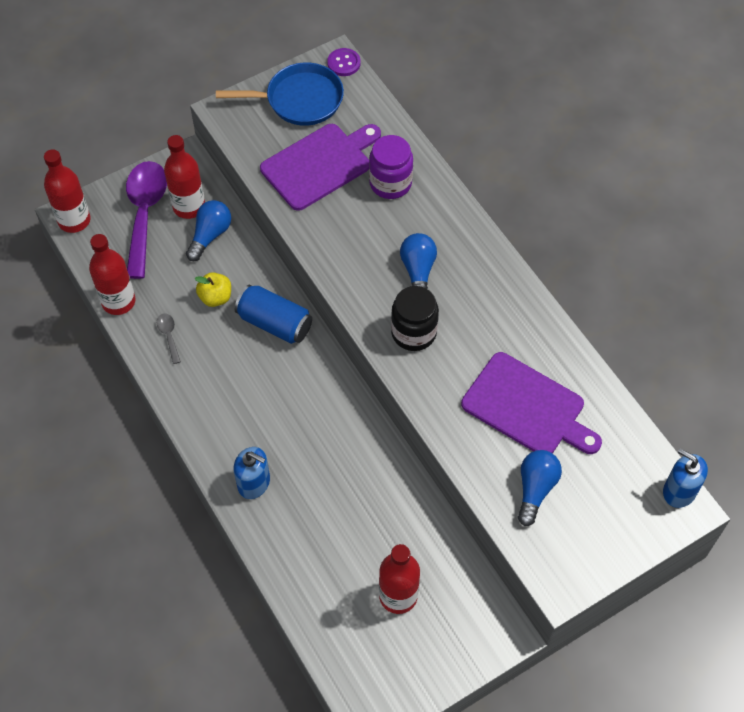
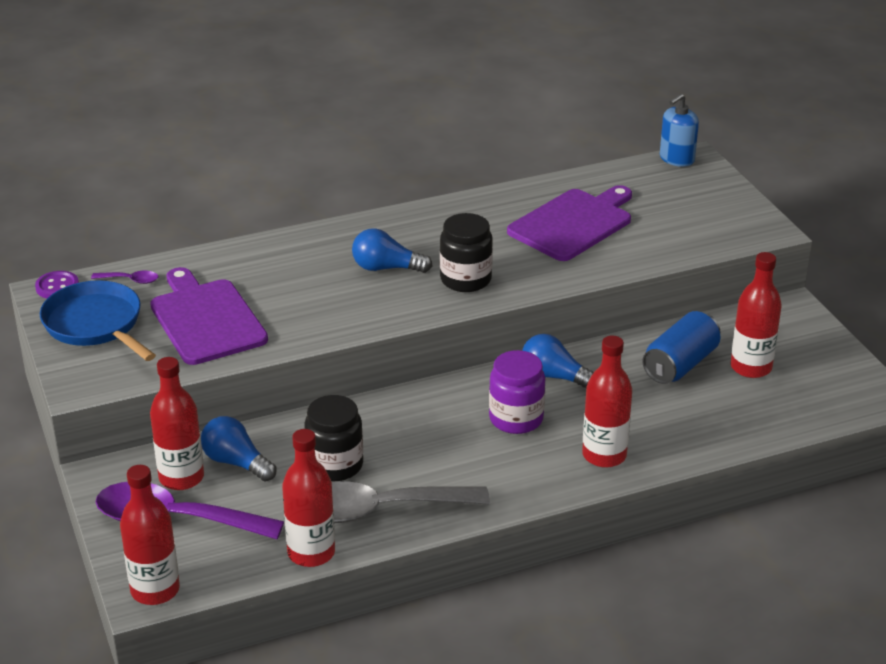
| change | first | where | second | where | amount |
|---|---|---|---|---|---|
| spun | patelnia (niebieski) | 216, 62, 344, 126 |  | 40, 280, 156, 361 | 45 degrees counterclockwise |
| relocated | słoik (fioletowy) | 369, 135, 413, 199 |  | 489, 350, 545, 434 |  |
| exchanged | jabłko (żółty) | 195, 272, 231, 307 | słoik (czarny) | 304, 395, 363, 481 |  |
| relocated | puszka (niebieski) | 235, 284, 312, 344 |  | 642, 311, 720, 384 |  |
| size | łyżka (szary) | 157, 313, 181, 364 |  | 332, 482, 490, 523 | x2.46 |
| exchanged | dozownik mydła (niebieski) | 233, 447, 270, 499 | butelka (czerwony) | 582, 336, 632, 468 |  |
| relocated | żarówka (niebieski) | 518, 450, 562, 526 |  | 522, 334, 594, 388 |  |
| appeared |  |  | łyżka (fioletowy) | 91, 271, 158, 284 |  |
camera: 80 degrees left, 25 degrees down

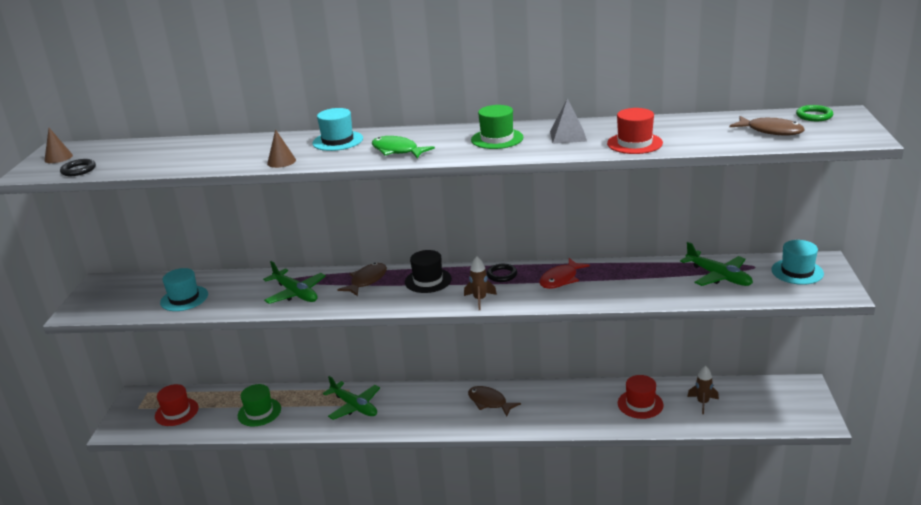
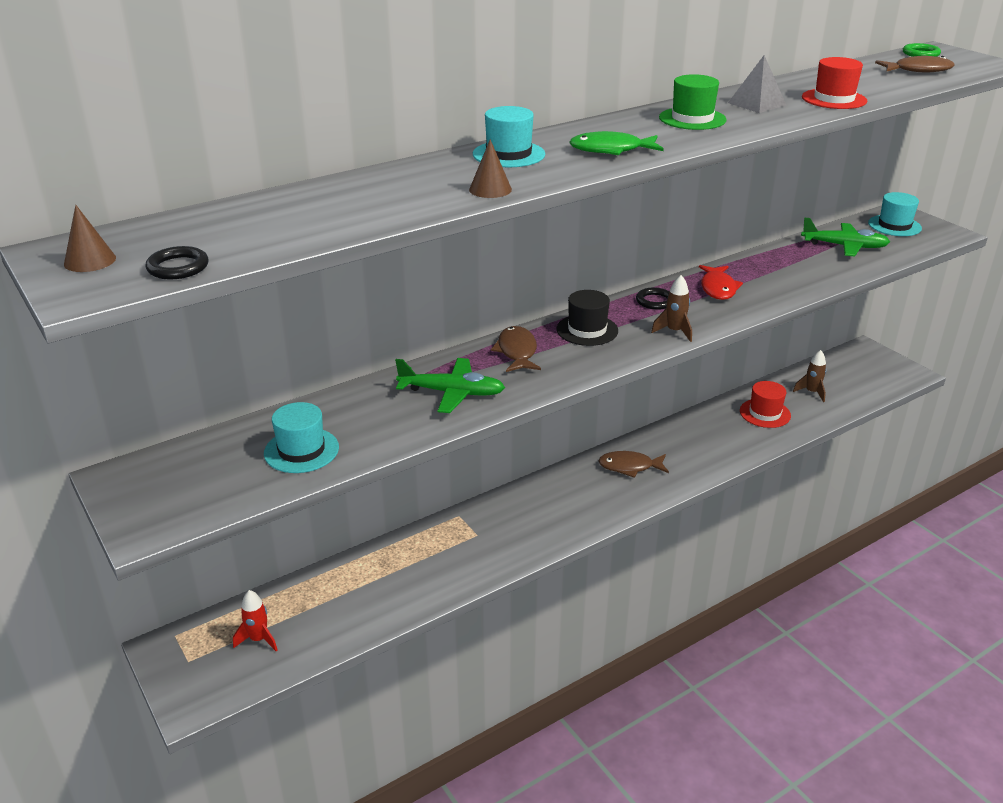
| change | first | where | second | where | amount |
|---|---|---|---|---|---|
| missing | samolot (zielony) | 323, 376, 380, 420 |  |  |  |
| exchanged | kapelusz (czerwony) | 155, 384, 199, 426 | rakieta (czerwony) | 233, 590, 278, 651 |  |
| missing | kapelusz (zielony) | 238, 384, 281, 426 |  |  |  |
camera: 40 degrees left, 5 degrees up

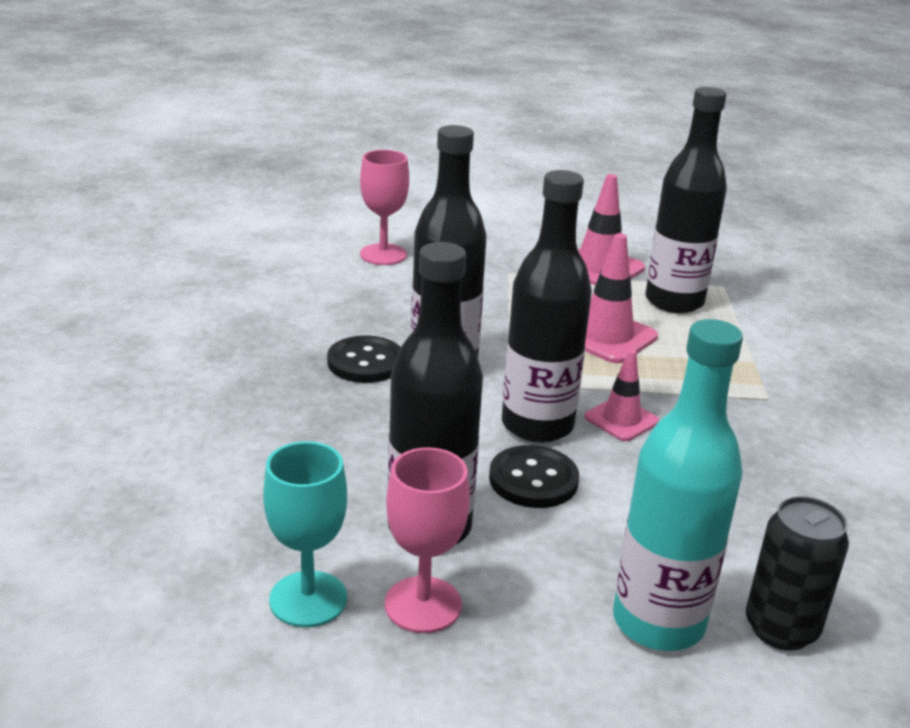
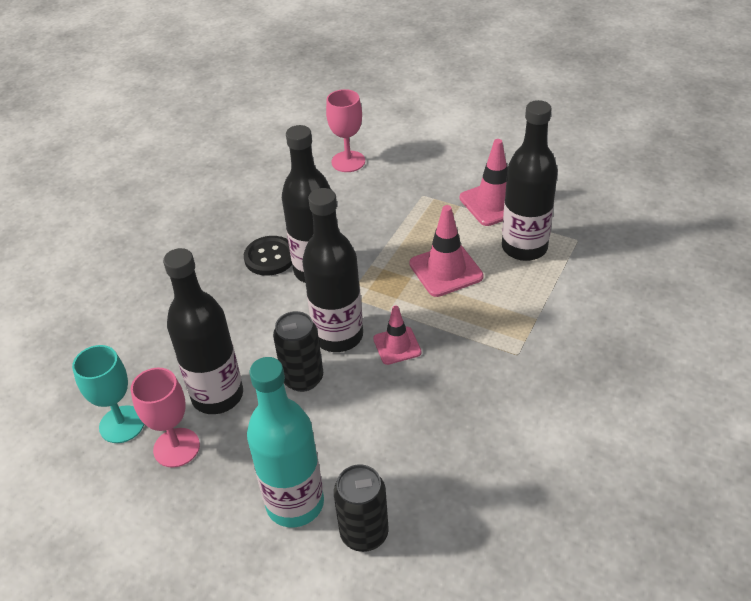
| change | first | where | second | where | amount |
|---|---|---|---|---|---|
| exchanged | guzik (czarny) | 489, 445, 579, 508 | puszka (czarny) | 273, 311, 323, 392 |  |
camera: 30 degrees right, 15 degrees up

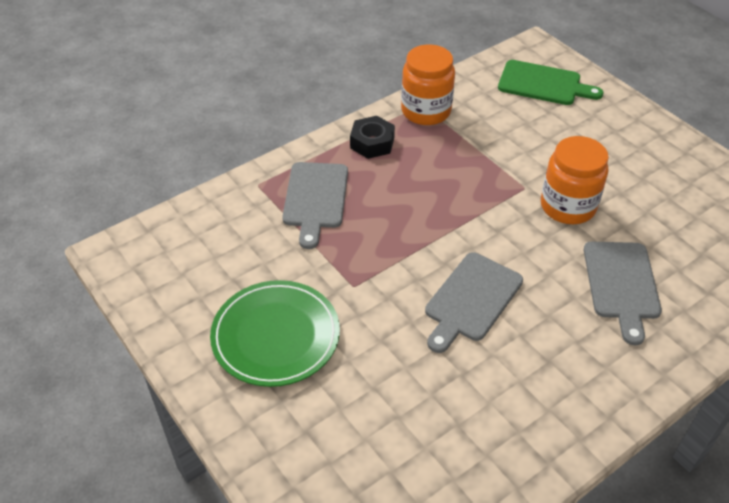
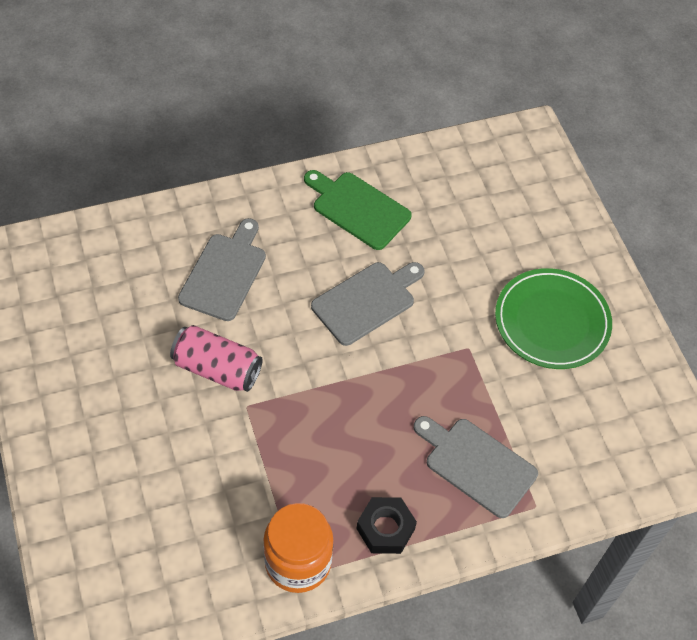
| change | first | where | second | where | amount |
|---|---|---|---|---|---|
| relocated | deska do krojenia (zielony) | 498, 60, 603, 105 |  | 304, 170, 412, 250 |  |
| exchanged | słoik (pomarańczowy) | 541, 136, 609, 224 | puszka (różowy) | 170, 325, 263, 392 |  |
| spun | deska do krojenia (szary) | 282, 162, 348, 249 |  | 414, 416, 538, 518 | 75 degrees counterclockwise |
camera: 165 degrees left, 10 degrees up

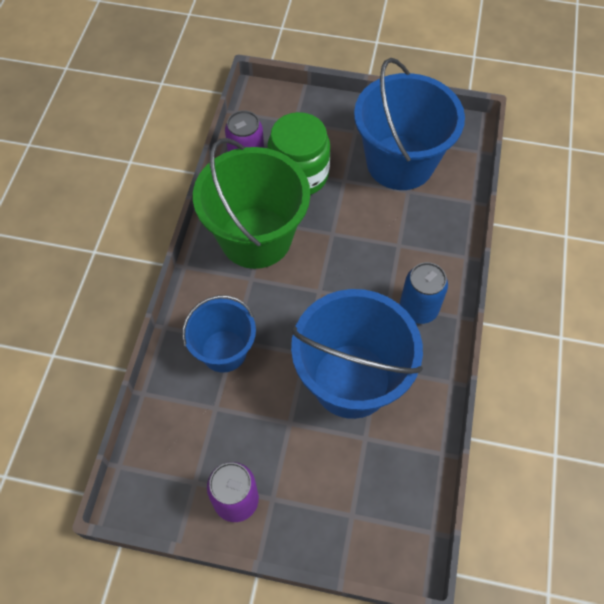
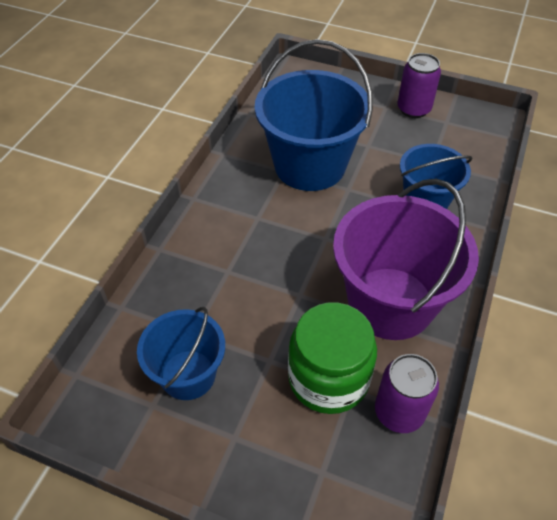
| change | first | where | second | where | amount |
|---|---|---|---|---|---|
| size | wiadro (niebieski) | 354, 58, 465, 190 |  | 137, 307, 225, 400 | x0.59 |
| colour | wiadro (zielony) | 193, 138, 310, 269 | wiadro (fioletowy) | 333, 179, 479, 340 |  |
| missing | puszka (niebieski) | 400, 262, 448, 324 |  |  |  |
camera: 170 degrees left, 10 degrees down

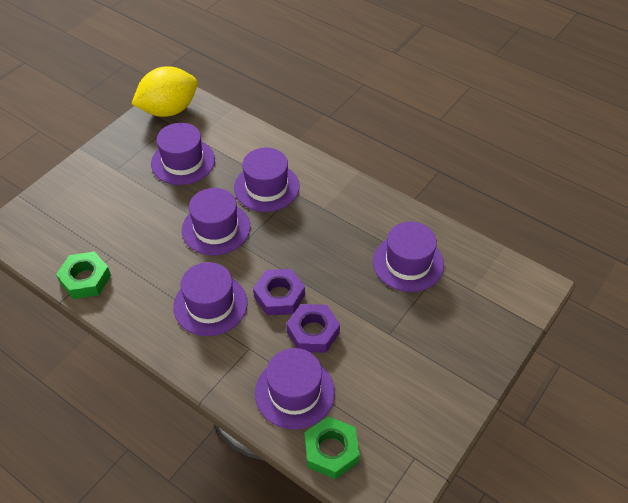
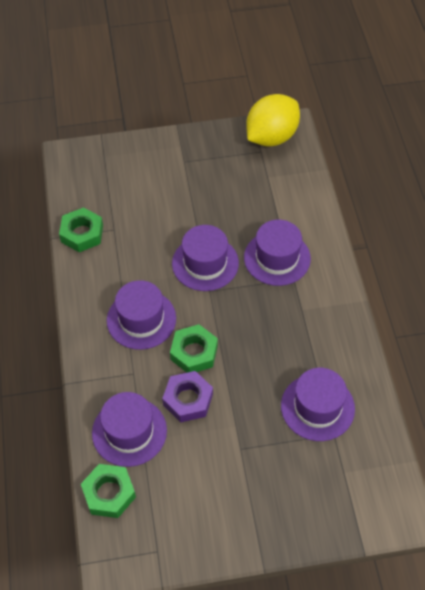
| change | first | where | second | where | amount |
|---|---|---|---|---|---|
| spun | cytryna (żółty) | 132, 66, 198, 117 |  | 246, 94, 300, 147 | 60 degrees counterclockwise |
| missing | kapelusz (fioletowy) | 151, 123, 215, 185 |  |  |  |
| colour | nakrętka (fioletowy) | 253, 269, 305, 315 | nakrętka (zielony) | 170, 324, 218, 373 |  |
camera: 45 degrees right, 5 degrees up

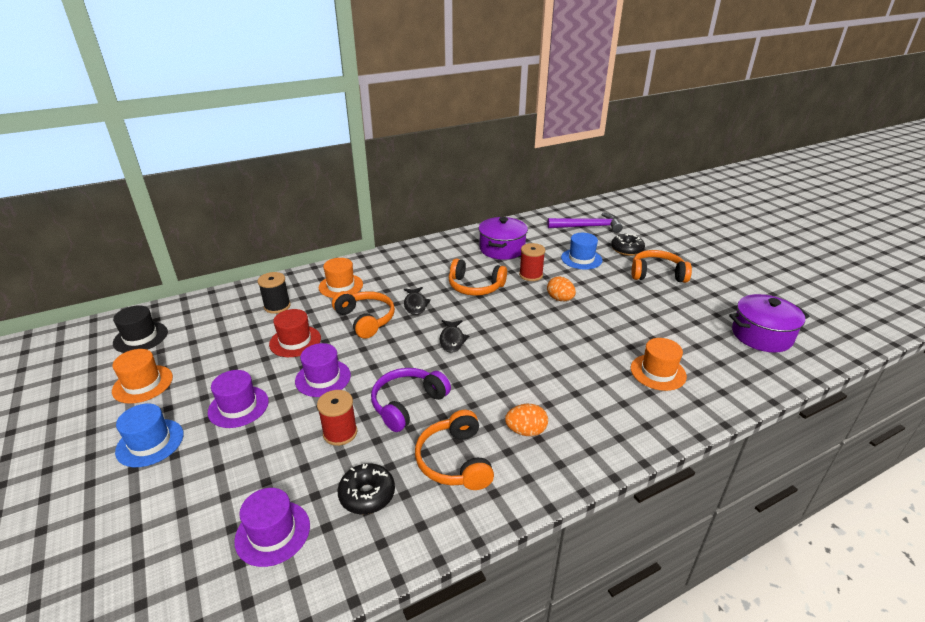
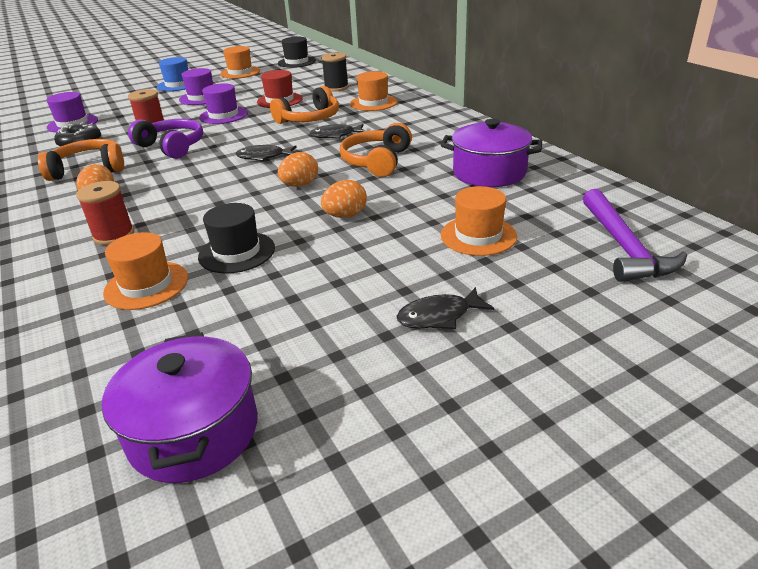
| change | first | where | second | where | amount |
|---|---|---|---|---|---|
| colour | kapelusz (niebieski) | 561, 233, 602, 269 | kapelusz (pomarańczowy) | 441, 186, 517, 256 |  |
| missing | donut (czarny) | 611, 234, 645, 256 |  |  |  |
| relocated | szpulka (czerwony) | 519, 243, 545, 281 |  | 76, 181, 134, 245 |  |
| exchanged | słuchawki (pomarańczowy) | 631, 250, 692, 283 | ryba (czarny) | 396, 287, 494, 329 |  |
| appeared |  |  | jajko (pomarańczowy) | 278, 152, 318, 187 |  |
| appeared |  |  | kapelusz (czarny) | 198, 203, 275, 274 |  |
camera: 90 degrees right, 0 degrees up

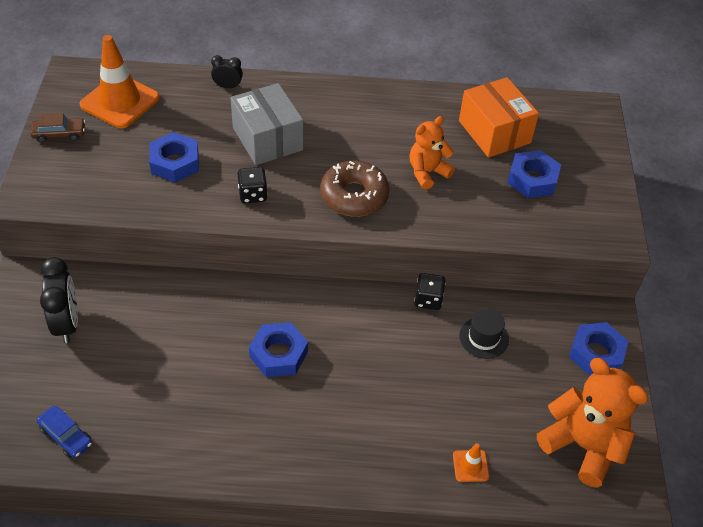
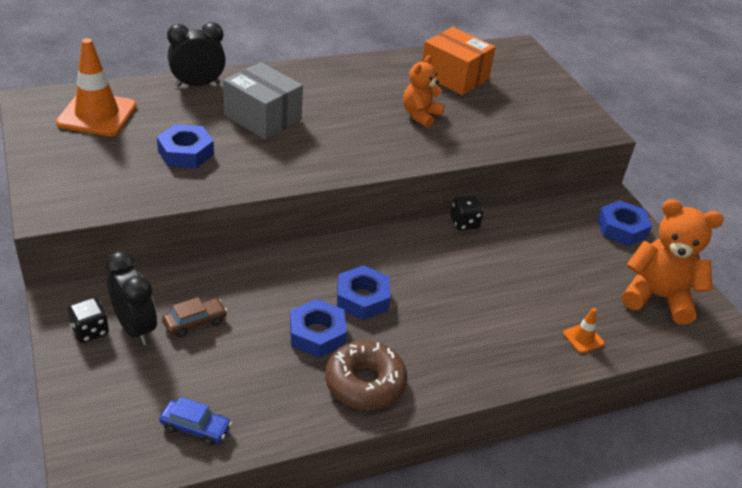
| change | first | where | second | where | amount |
|---|---|---|---|---|---|
| size | budzik (czarny) | 211, 55, 243, 89 |  | 167, 22, 226, 87 | x1.81 |
| relocated | samochód (brązowy) | 30, 113, 86, 143 |  | 162, 297, 227, 338 |  |
| relocated | nakrętka (niebieski) | 507, 150, 561, 198 |  | 290, 299, 347, 358 |  |
| relocated | donut (brązowy) | 320, 161, 390, 217 |  | 325, 341, 407, 410 |  |
| relocated | kostka do gry (czarny) | 238, 167, 268, 203 |  | 68, 297, 109, 343 |  |
| missing | kapelusz (czarny) | 459, 308, 509, 359 |  |  |  |
camera: 25 degrees left, 10 degrees down

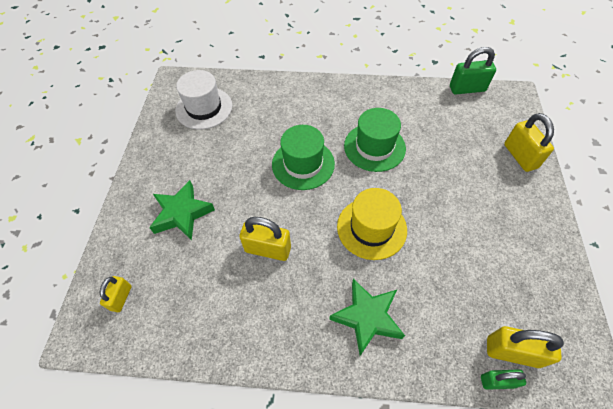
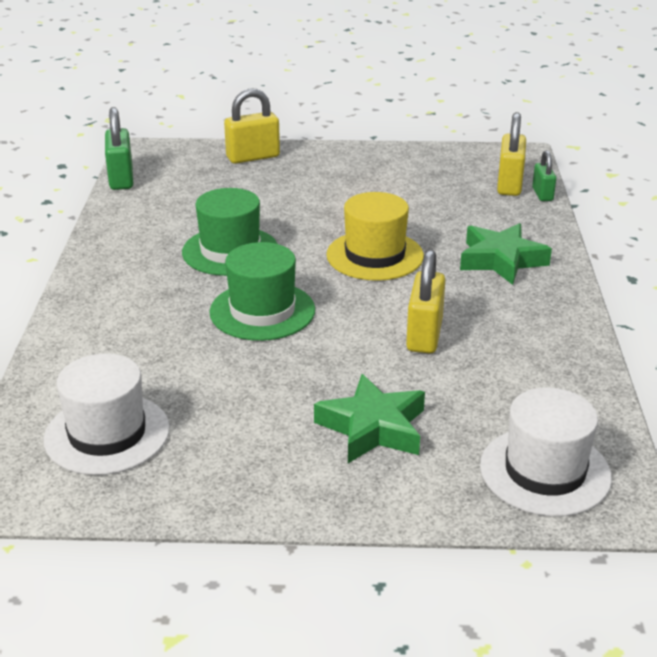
| change | first | where | second | where | amount |
|---|---|---|---|---|---|
| exchanged | kłódka (żółty) | 100, 276, 132, 312 | kapelusz (biały) | 480, 388, 612, 517 |  |
camera: 95 degrees left, 25 degrees down

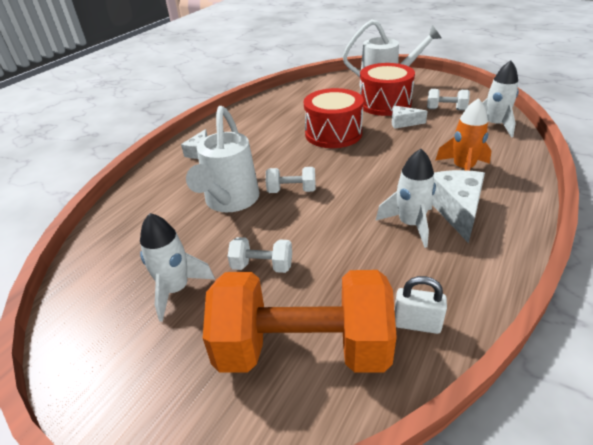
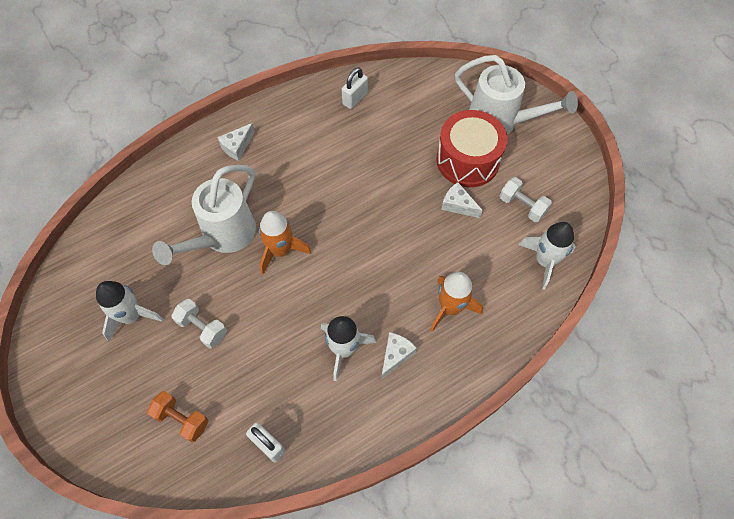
| change | first | where | second | where | amount |
|---|---|---|---|---|---|
| missing | bęben (czerwony) | 304, 88, 364, 148 |  |  |  |
| exchanged | hantel (biały) | 266, 167, 316, 193 | rakieta (pomarańczowy) | 259, 211, 312, 274 |  |
| size | ser (biały) | 432, 170, 485, 243 |  | 381, 332, 417, 379 | x0.59 |
| size | hantel (pomarańczowy) | 203, 270, 397, 372 |  | 147, 391, 208, 442 | x0.43 |
| appeared |  |  | kłódka (biały) | 342, 67, 368, 109 |  |
camera: 25 degrees right, 25 degrees up

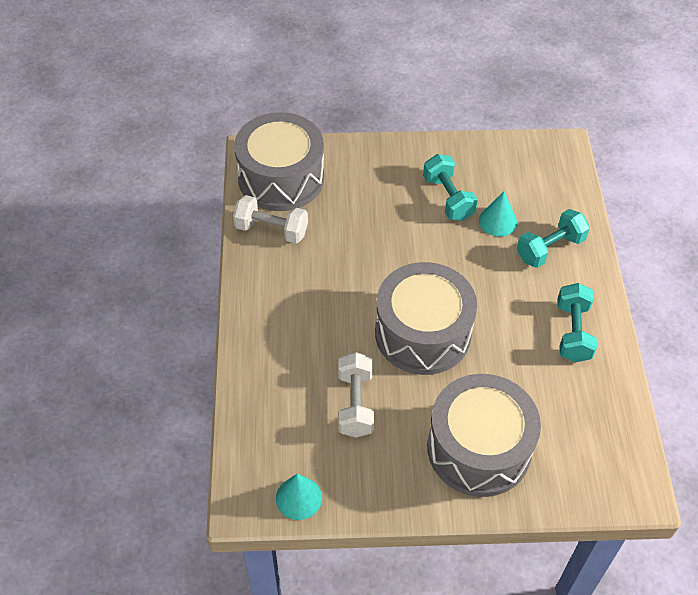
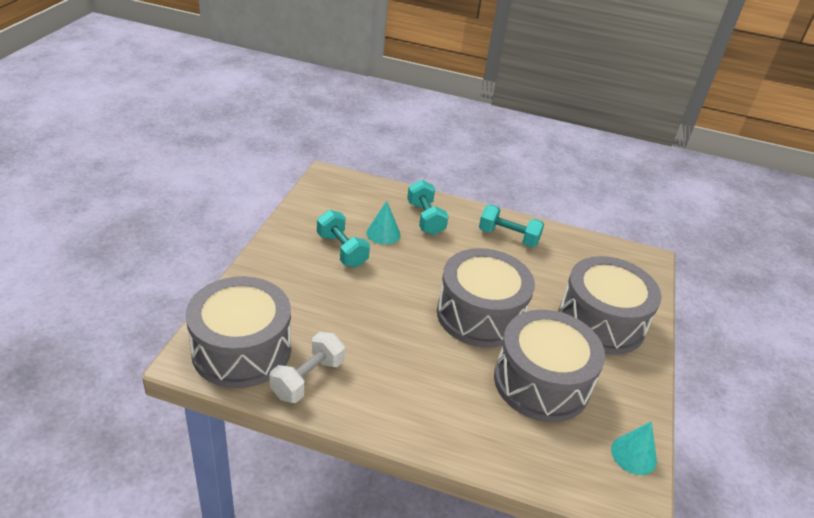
| change | first | where | second | where | amount |
|---|---|---|---|---|---|
| spun | hantel (turkusowy) | 423, 154, 478, 221 |  | 317, 210, 370, 267 | 60 degrees clockwise |
| exchanged | hantel (biały) | 339, 352, 374, 438 | bęben (szary) | 494, 309, 605, 422 |  |
camera: 75 degrees left, 15 degrees down

